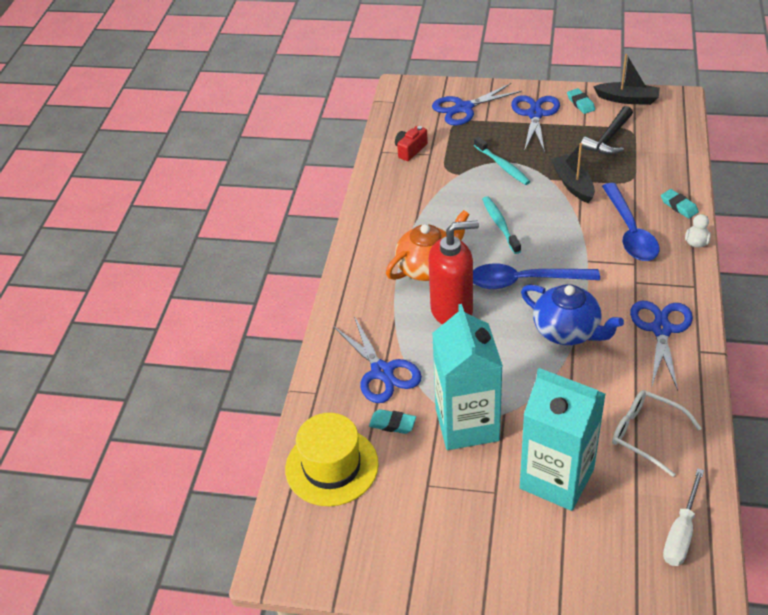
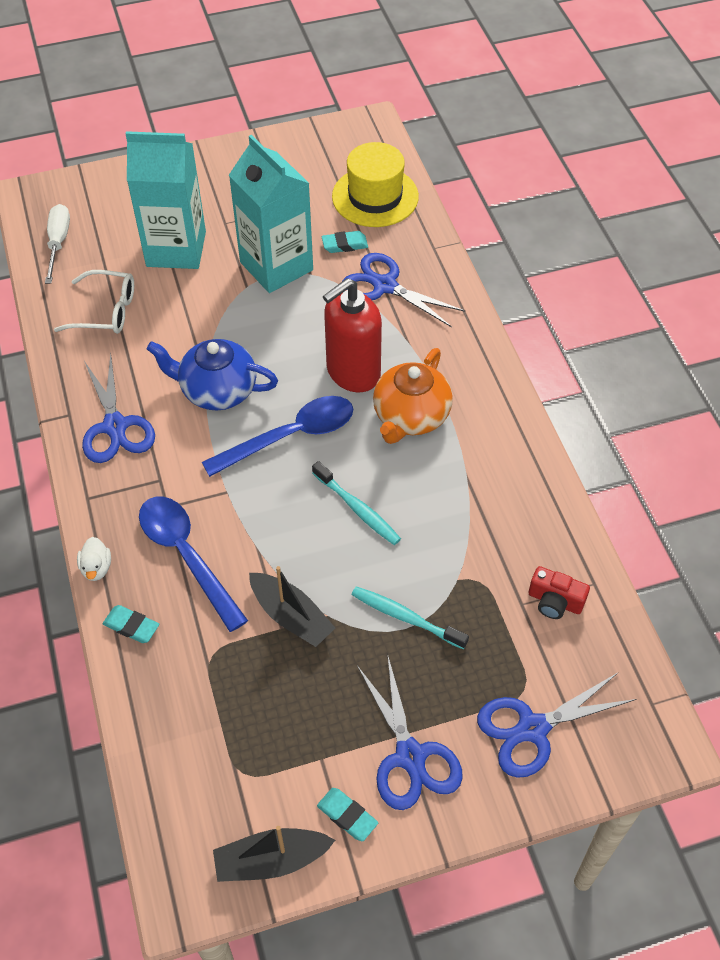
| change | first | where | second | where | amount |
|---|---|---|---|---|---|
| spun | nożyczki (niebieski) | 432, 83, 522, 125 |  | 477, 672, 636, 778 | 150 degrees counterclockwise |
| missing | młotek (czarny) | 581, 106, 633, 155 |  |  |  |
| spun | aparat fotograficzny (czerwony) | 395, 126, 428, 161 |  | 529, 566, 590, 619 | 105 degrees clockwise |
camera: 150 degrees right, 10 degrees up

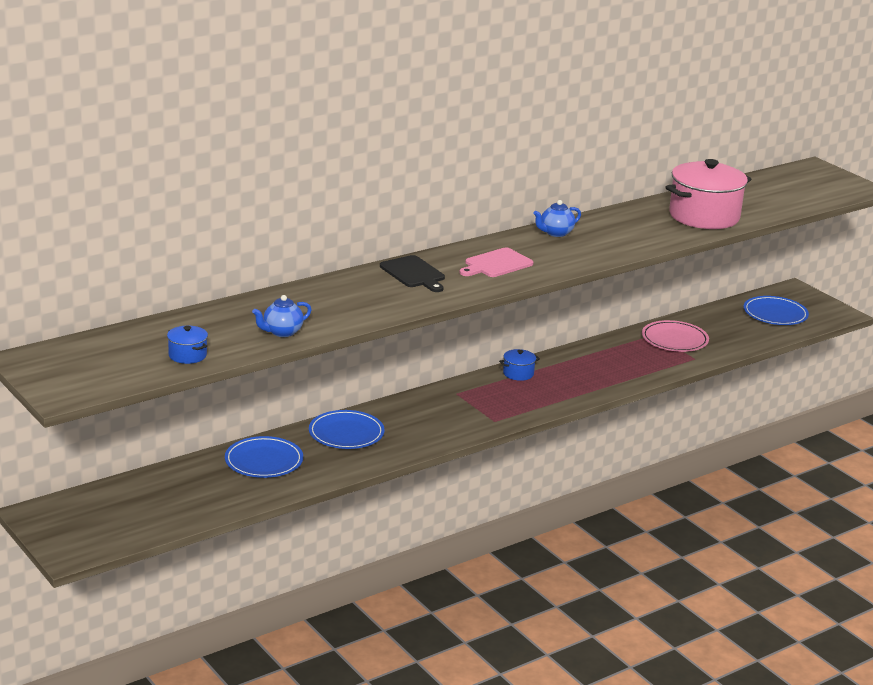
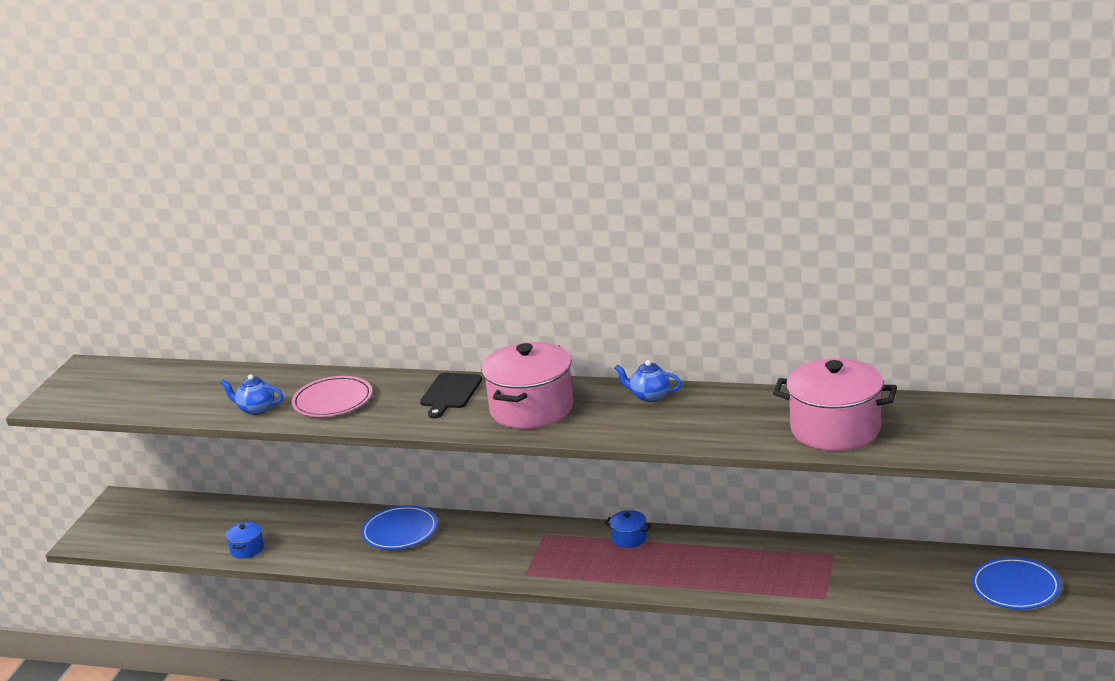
| change | first | where | second | where | amount |
|---|---|---|---|---|---|
| exchanged | deska do krojenia (różowy) | 460, 248, 533, 277 | garnek (różowy) | 481, 342, 574, 429 |  |
| relocated | talerz (różowy) | 642, 320, 709, 352 |  | 291, 376, 372, 417 |  |
| relocated | garnek (niebieski) | 167, 326, 208, 364 |  | 225, 522, 264, 559 |  |
| missing | talerz (niebieski) | 225, 436, 303, 478 |  |  |  |
camera: 55 degrees right, 0 degrees up

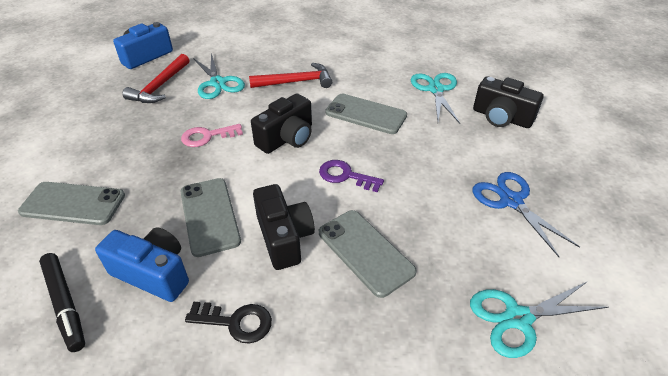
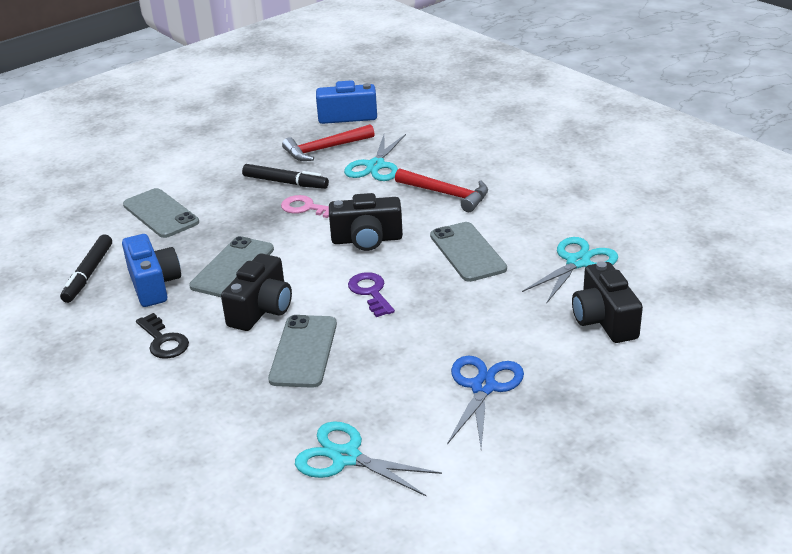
| change | first | where | second | where | amount |
|---|---|---|---|---|---|
| appeared |  |  | flamaster (czarny) | 242, 164, 329, 189 |  |
camera: 45 degrees right, 10 degrees down

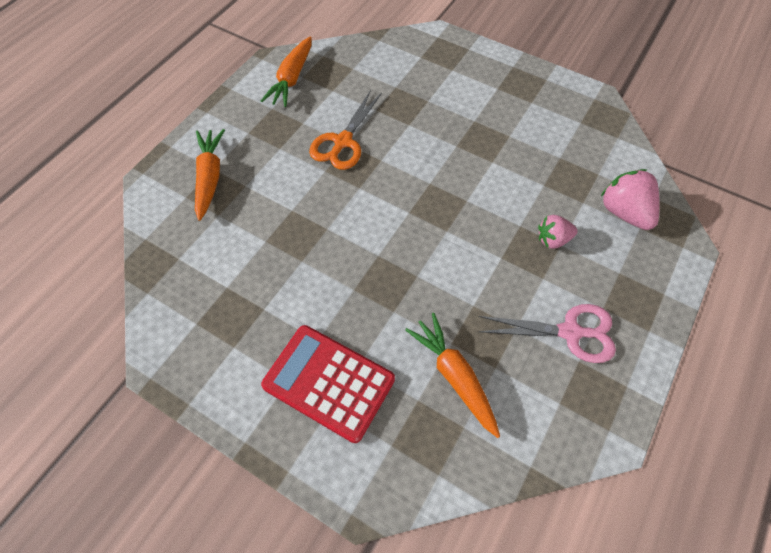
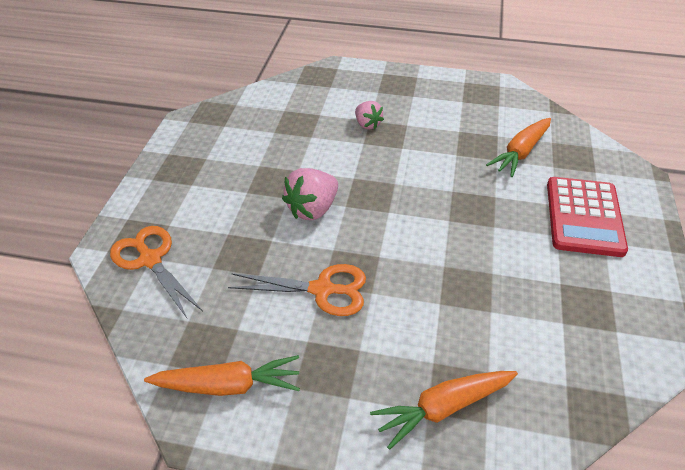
| change | first | where | second | where | amount |
|---|---|---|---|---|---|
| relocated | truskawka (różowy) | 600, 169, 660, 230 |  | 282, 168, 338, 220 |  |
| missing | nożyczki (różowy) | 478, 304, 616, 363 |  |  |  |
| appeared |  |  | nożyczki (pomarańczowy) | 110, 226, 203, 318 |  |
camera: 110 degrees left, 15 degrees down

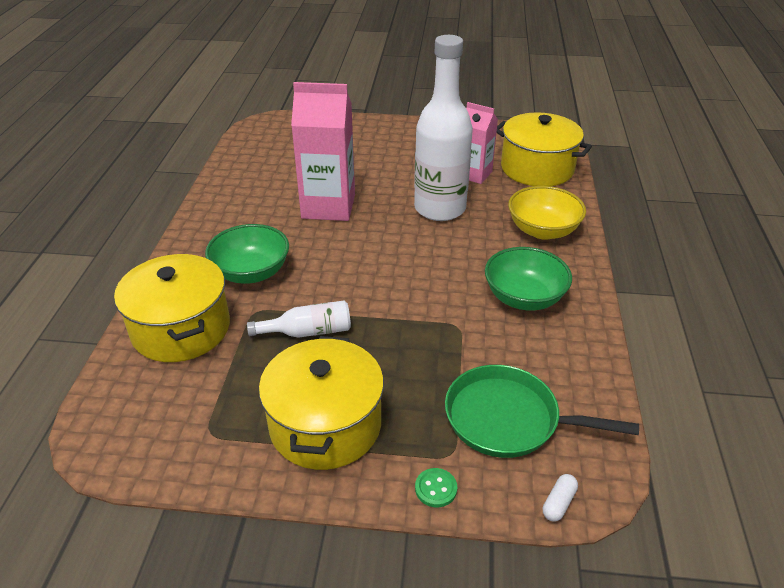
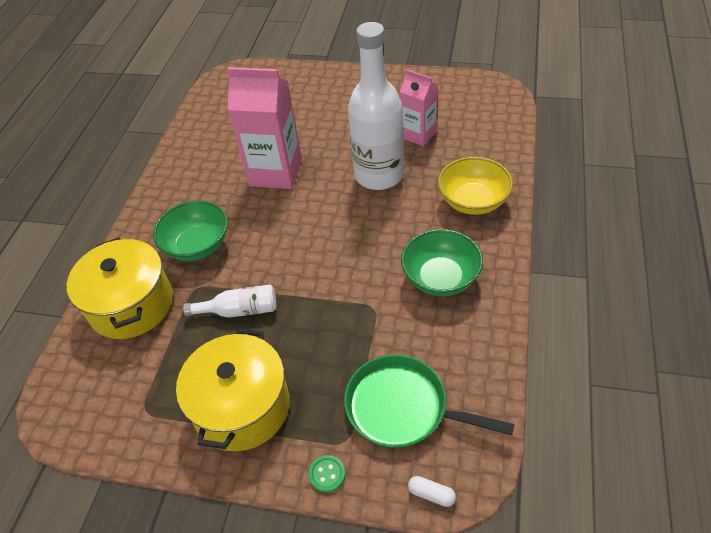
| change | first | where | second | where | amount |
|---|---|---|---|---|---|
| missing | garnek (żółty) | 497, 112, 592, 186 |  |  |  |
| spun | kapsułka (biały) | 543, 474, 578, 521 |  | 408, 476, 456, 507 | 75 degrees clockwise |
camera: 10 degrees right, 10 degrees up

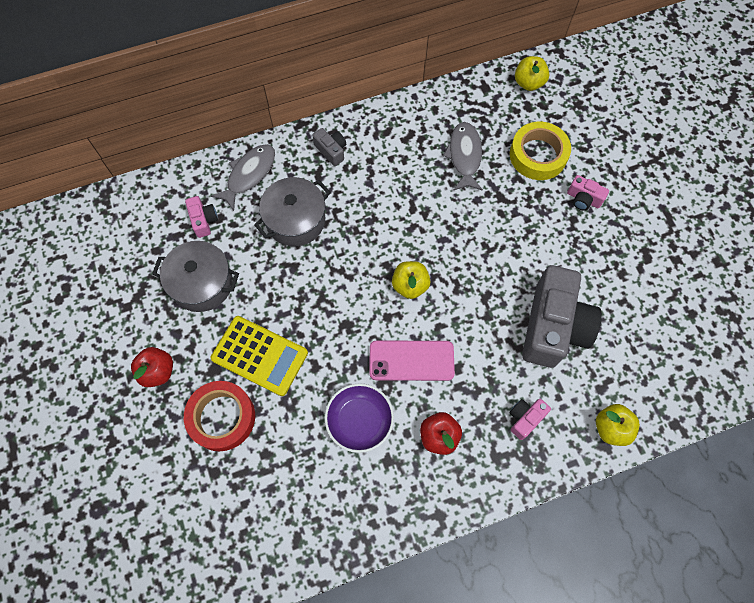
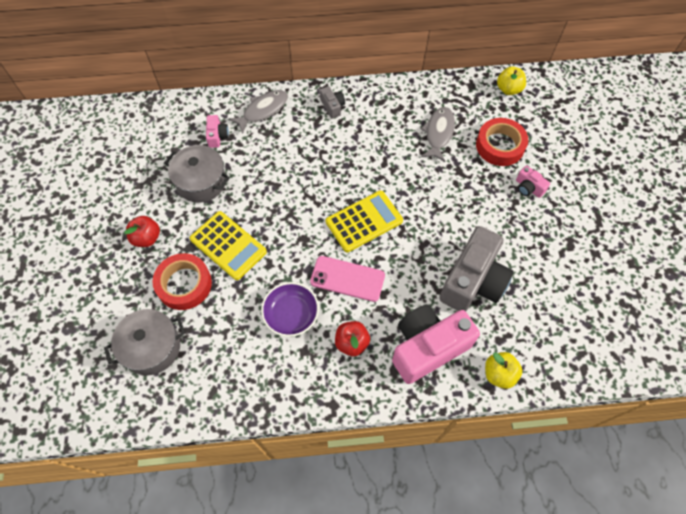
| change | first | where | second | where | amount |
|---|---|---|---|---|---|
| colour | taśma klejąca (żółty) | 510, 122, 571, 180 | taśma klejąca (czerwony) | 476, 118, 528, 166 |  |
| relocated | garnek (szary) | 254, 177, 331, 246 |  | 104, 309, 185, 375 |  |
| exchanged | jabłko (żółty) | 392, 261, 430, 299 | kalkulator (żółty) | 326, 190, 403, 252 |  |
| size | aparat fotograficzny (różowy) | 509, 399, 551, 440 |  | 392, 305, 480, 384 | x2.30 |
camera: 15 degrees right, 5 degrees down

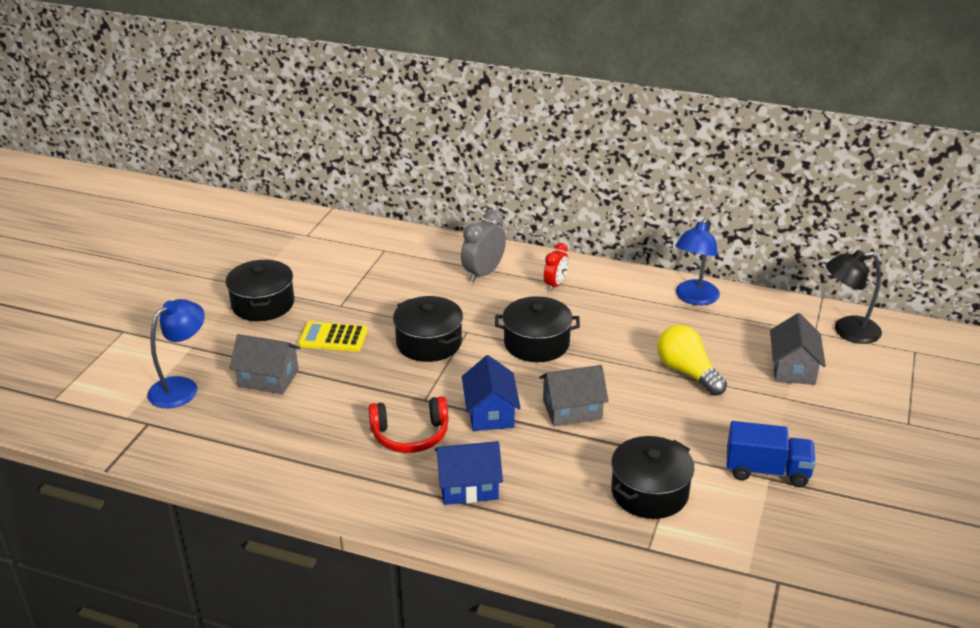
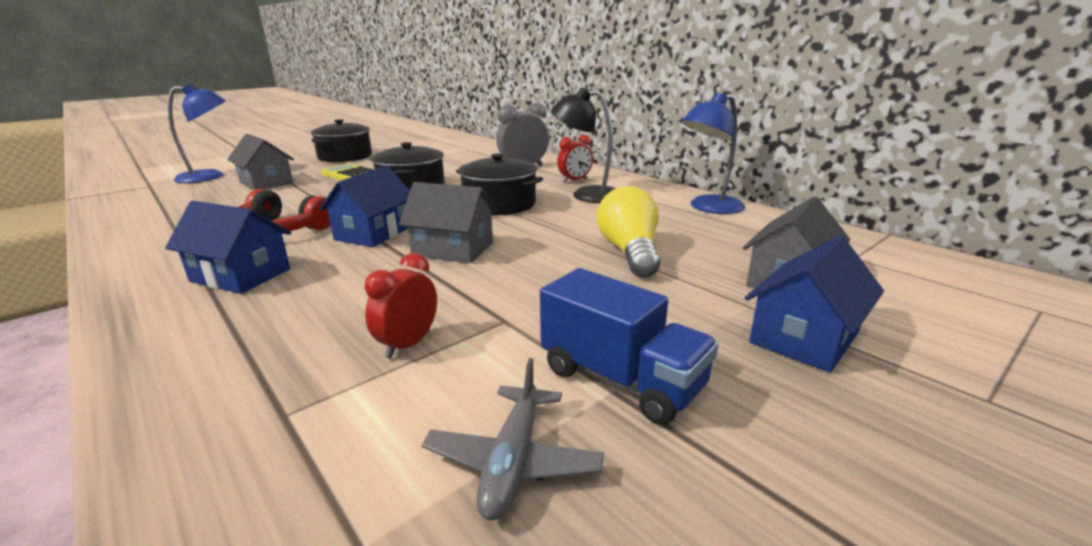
| change | first | where | second | where | amount |
|---|---|---|---|---|---|
| relocated | lampka (czarny) | 826, 250, 882, 344 |  | 551, 88, 616, 203 |  |
| exchanged | garnek (czarny) | 611, 436, 695, 519 | budzik (czerwony) | 364, 253, 437, 359 |  |
| appeared |  |  | domek (niebieski) | 745, 236, 884, 373 |  |
| appeared |  |  | samolot (szary) | 422, 358, 604, 520 |  |
camera: 30 degrees right, 10 degrees down

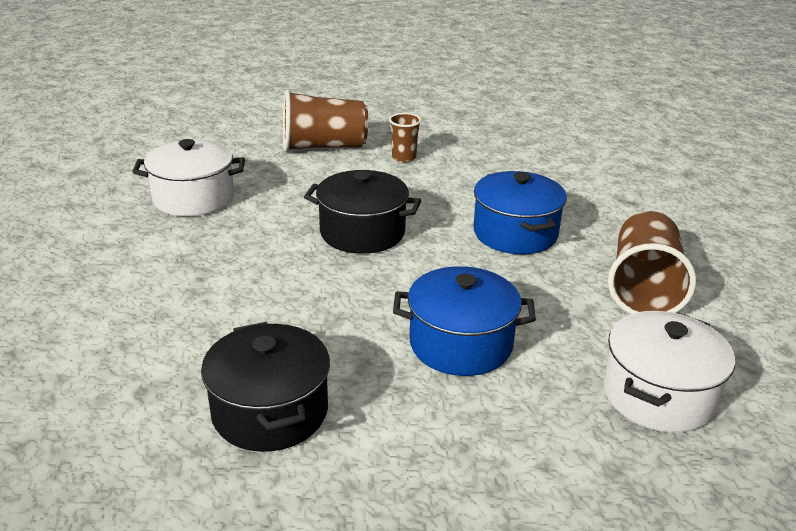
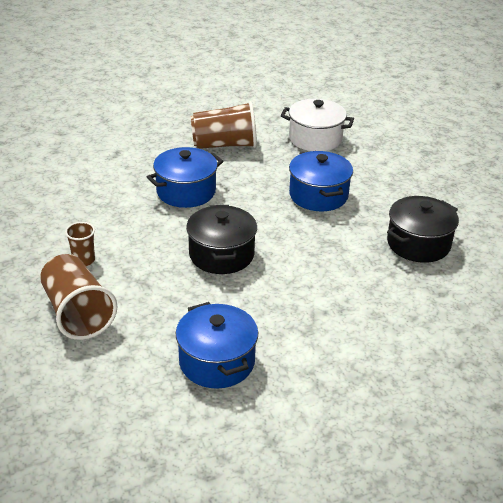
| change | first | where | second | where | amount |
|---|---|---|---|---|---|
| colour | garnek (biały) | 132, 139, 245, 217 | garnek (niebieski) | 176, 302, 258, 389 |  |
camera: 110 degrees left, 5 degrees up

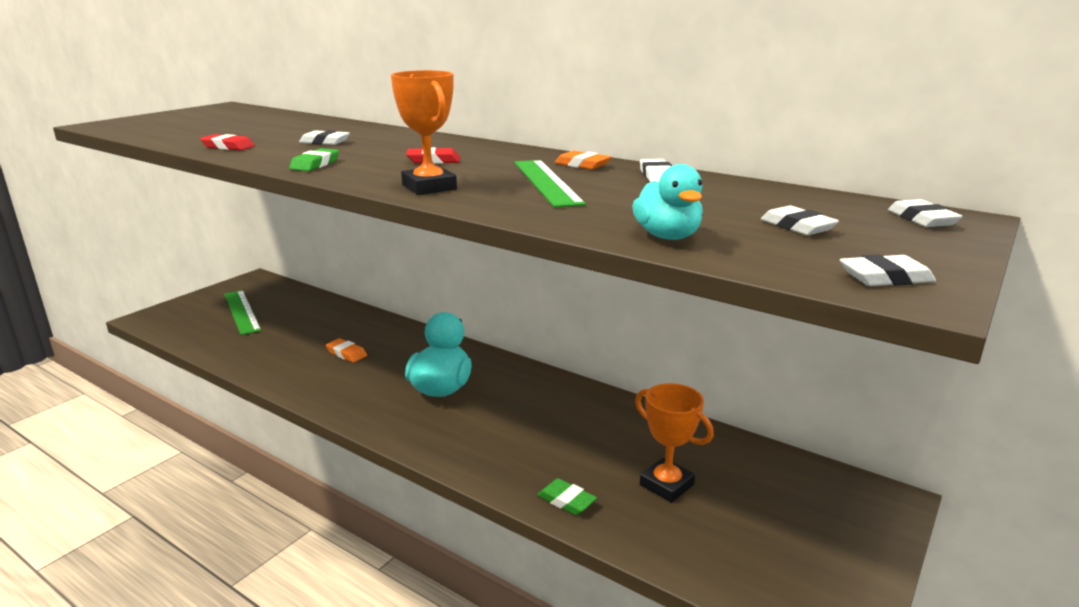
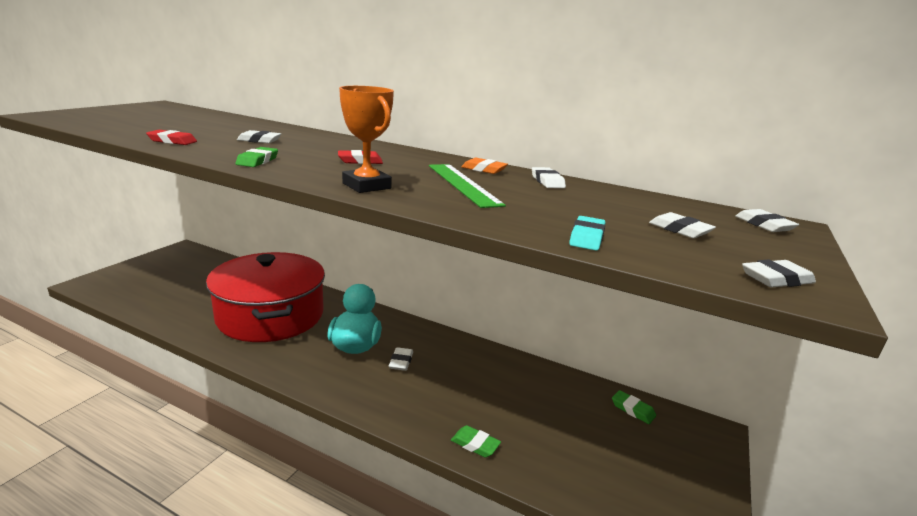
| change | first | where | second | where | amount |
|---|---|---|---|---|---|
| exchanged | kaczka (turkusowy) | 632, 164, 703, 240 | gumka do mazania (turkusowy) | 569, 216, 606, 251 |  |
| missing | linijka (zielony) | 224, 290, 261, 335 |  |  |  |
| exchanged | gumka do mazania (pomarańczowy) | 326, 338, 367, 363 | garnek (czerwony) | 206, 252, 325, 342 |  |
| missing | puchar (pomarańczowy) | 635, 383, 714, 503 |  |  |  |
| appeared |  |  | gumka do mazania (biały) | 389, 347, 413, 371 |  |
| appeared |  |  | gumka do mazania (zielony) | 612, 390, 656, 424 |  |
camera: 10 degrees left, 0 degrees up

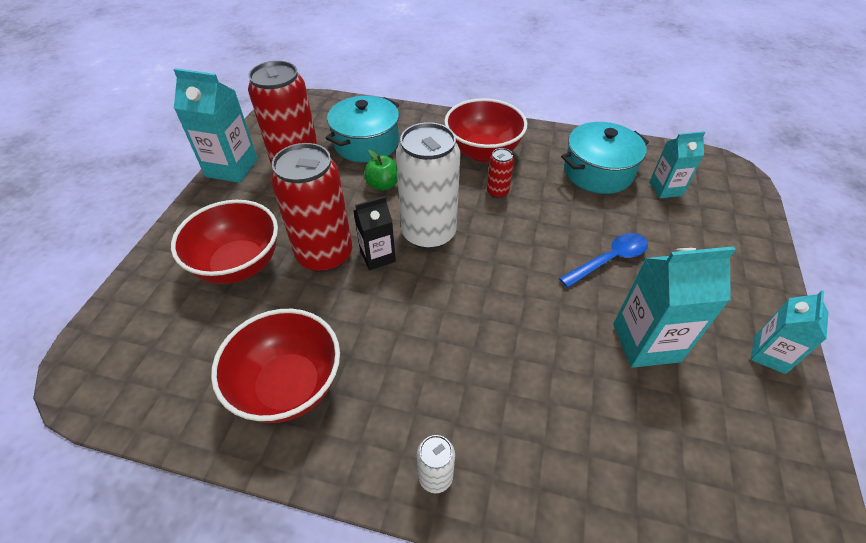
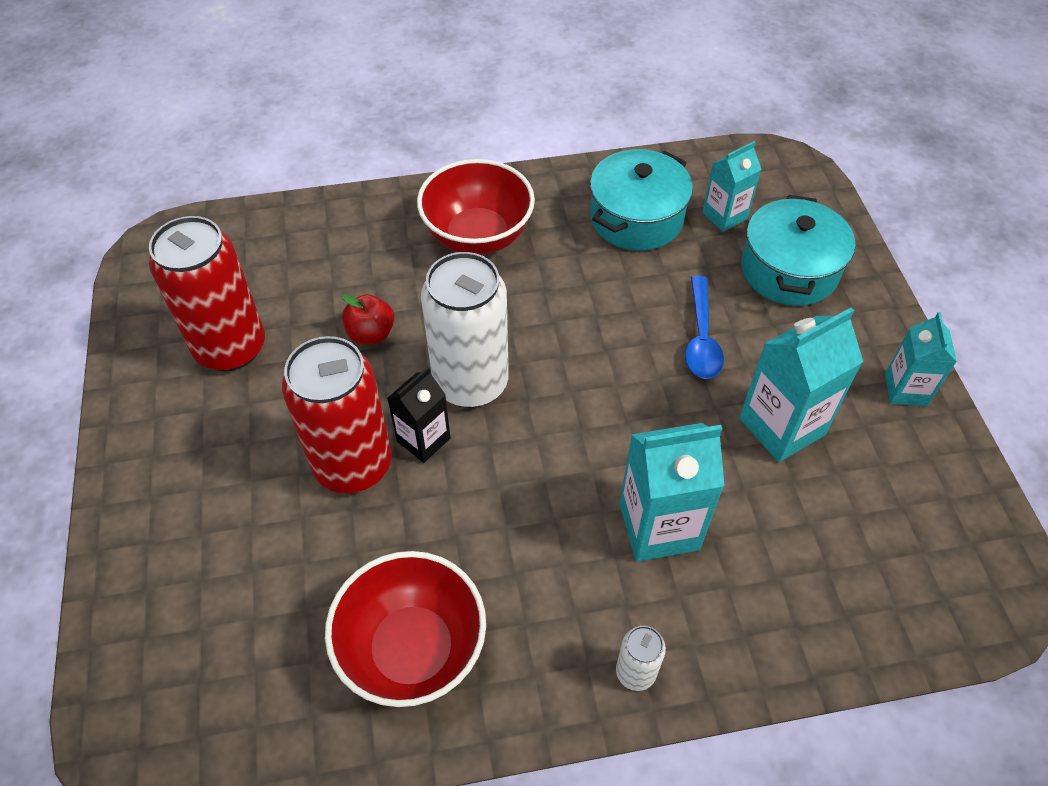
| change | first | where | second | where | amount |
|---|---|---|---|---|---|
| relocated | karton mleka (turkusowy) | 174, 68, 258, 183 |  | 619, 423, 725, 562 |  |
| relocated | garnek (turkusowy) | 326, 96, 399, 163 |  | 741, 195, 856, 306 |  |
| missing | puszka (czerwony) | 487, 148, 514, 198 |  |  |  |
| colour | jabłko (zielony) | 364, 150, 398, 191 | jabłko (czerwony) | 342, 294, 394, 344 |  |
| missing | miska (czerwony) | 171, 200, 278, 284 |  |  |  |
| spun | łyżka (niebieski) | 559, 233, 648, 288 |  | 685, 276, 724, 379 | 150 degrees clockwise |
camera: 25 degrees left, 5 degrees up

